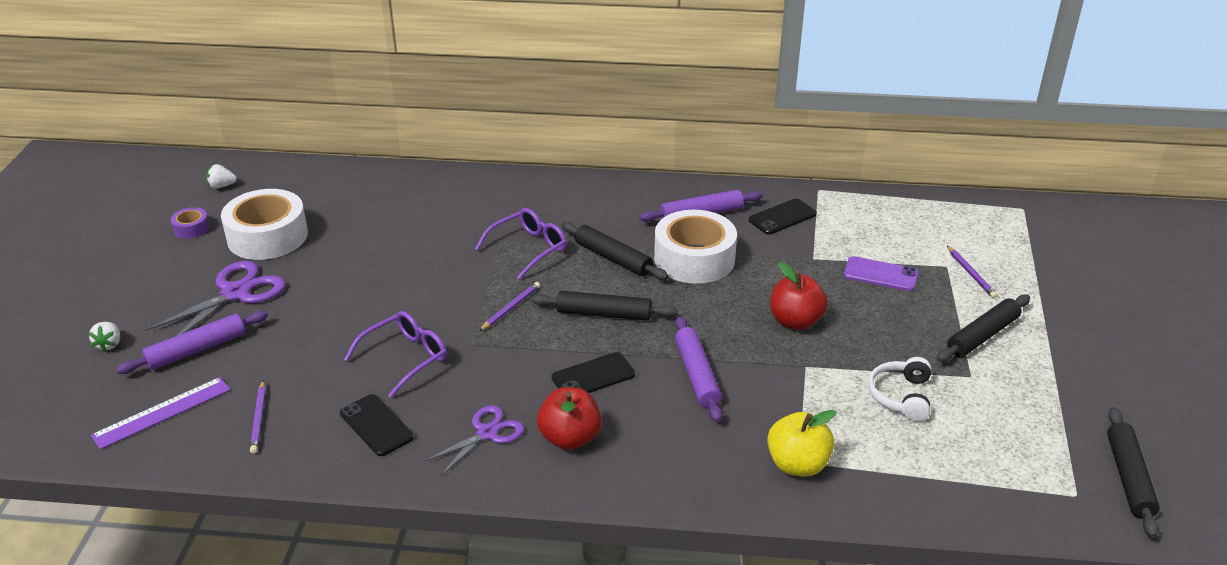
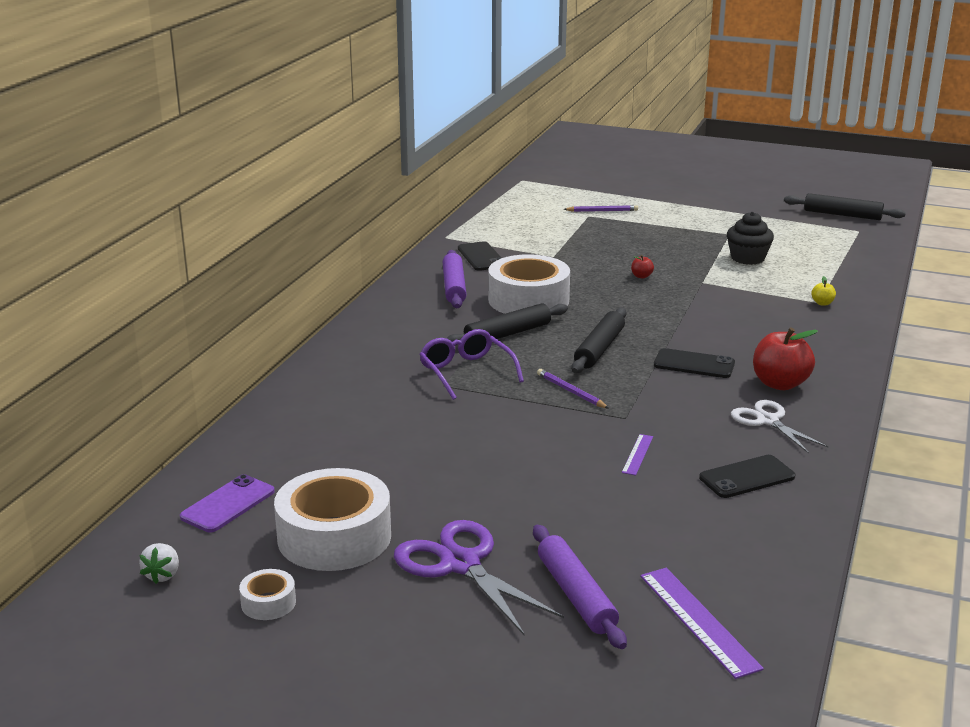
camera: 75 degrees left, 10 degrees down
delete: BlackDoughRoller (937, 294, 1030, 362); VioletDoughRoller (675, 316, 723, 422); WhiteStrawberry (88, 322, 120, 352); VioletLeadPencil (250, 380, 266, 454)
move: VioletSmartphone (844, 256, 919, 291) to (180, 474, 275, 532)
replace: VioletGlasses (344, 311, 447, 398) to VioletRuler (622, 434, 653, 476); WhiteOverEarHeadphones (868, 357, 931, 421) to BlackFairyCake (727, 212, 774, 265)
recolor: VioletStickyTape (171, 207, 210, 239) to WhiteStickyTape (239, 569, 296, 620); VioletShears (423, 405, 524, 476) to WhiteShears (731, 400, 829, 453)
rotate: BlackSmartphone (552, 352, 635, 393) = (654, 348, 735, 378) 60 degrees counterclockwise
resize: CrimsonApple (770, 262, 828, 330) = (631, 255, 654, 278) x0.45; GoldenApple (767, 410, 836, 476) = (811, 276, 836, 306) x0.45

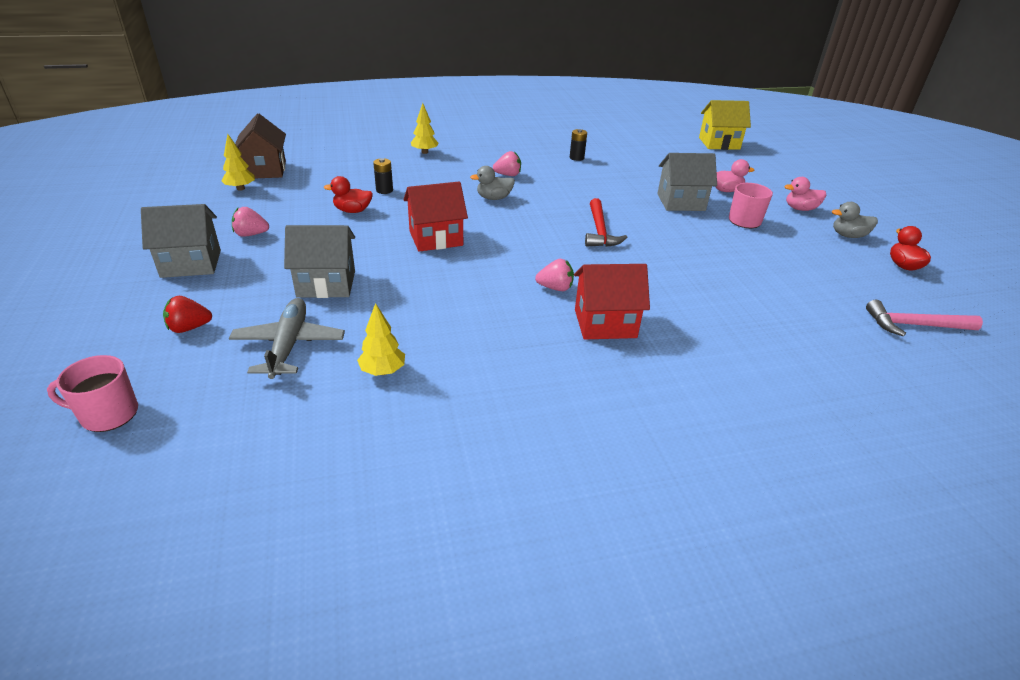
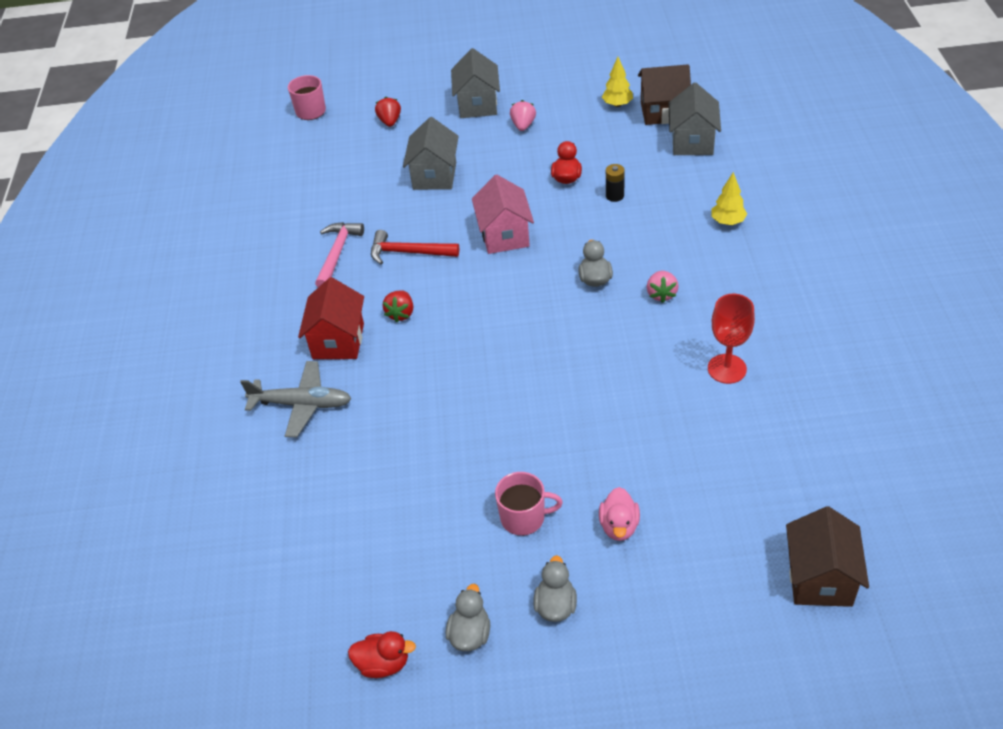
camera: 105 degrees right, 10 degrees up
delete: GoldenFirTree (357, 303, 405, 376)
move: GrayToyHouse (657, 153, 717, 211) to (668, 82, 721, 155); CrimsonClawHammer (585, 198, 627, 247) to (371, 230, 459, 264); GrayToyPlane (229, 298, 345, 379) to (240, 361, 352, 437); RosePinkClawHammer (866, 300, 983, 336) to (315, 222, 364, 287)
replace: BlackAaBattery (570, 129, 587, 161) to CrimsonWineGlass (708, 294, 755, 384)
recolor: GoldenToyHouse (699, 100, 751, 150) to RussetToyHouse (786, 506, 869, 607); RosePinkDuck (784, 177, 826, 211) to GrayDuck (533, 555, 577, 622); CrimsonToyHouse (404, 181, 468, 252) to RosePinkToyHouse (472, 174, 534, 254); RosePinkStrawberry (535, 259, 574, 291) to CrimsonStrawberry (383, 290, 413, 323)

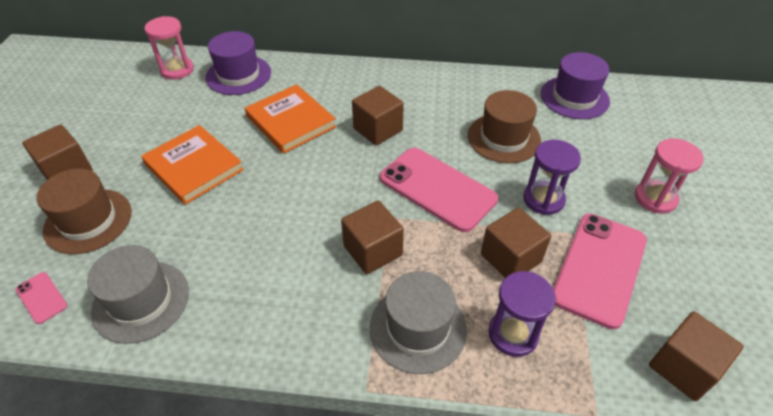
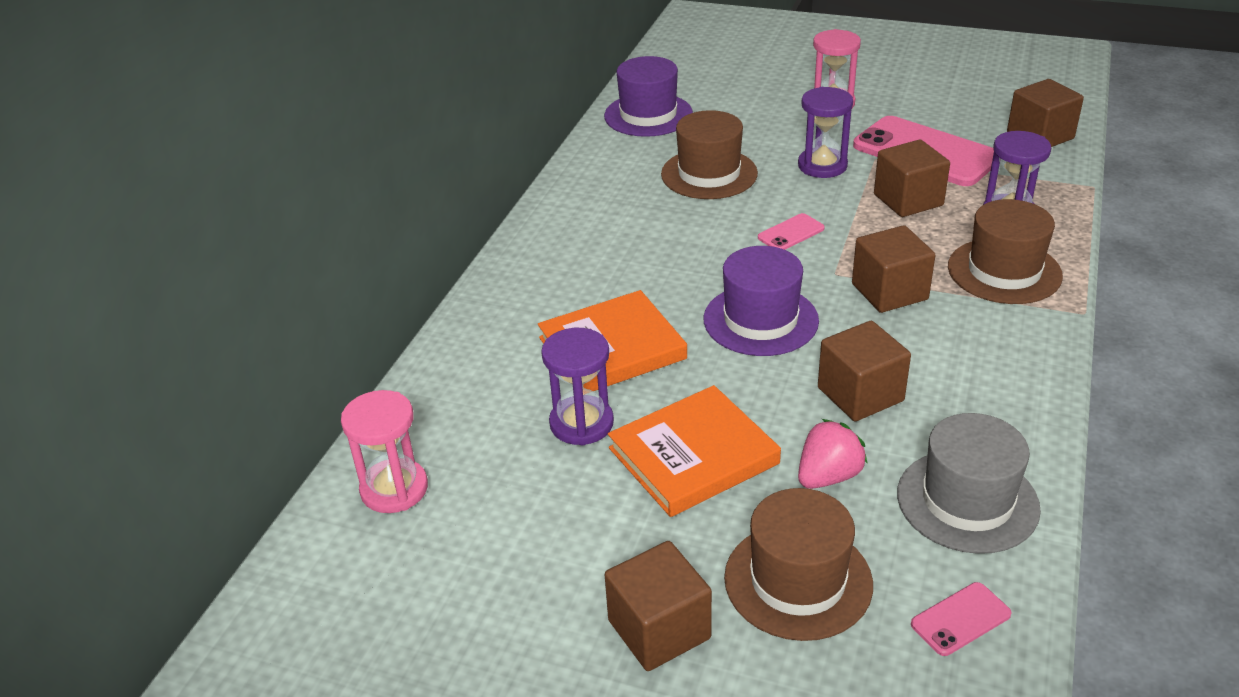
camera: 75 degrees left, 10 degrees down
insert: VioletSandTimer (541, 328, 614, 445); RosePinkStrawberry (798, 419, 868, 489)
move: VioletTallHat (205, 31, 271, 95) to (704, 246, 819, 356); RussetSolidCube (352, 86, 404, 146) to (818, 321, 911, 422)
recolor: GrayTallHat (370, 271, 467, 374) to RussetTallHat (948, 199, 1063, 304)
resize: RosePinkSmartphone (380, 148, 498, 232) = (758, 213, 825, 250) x0.44

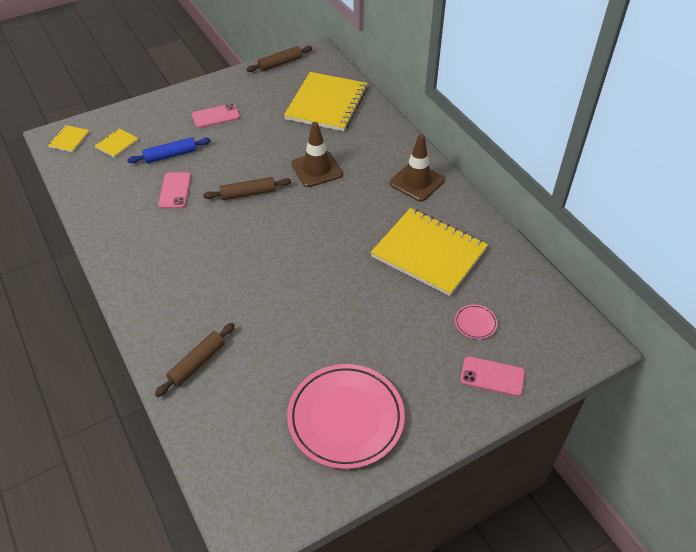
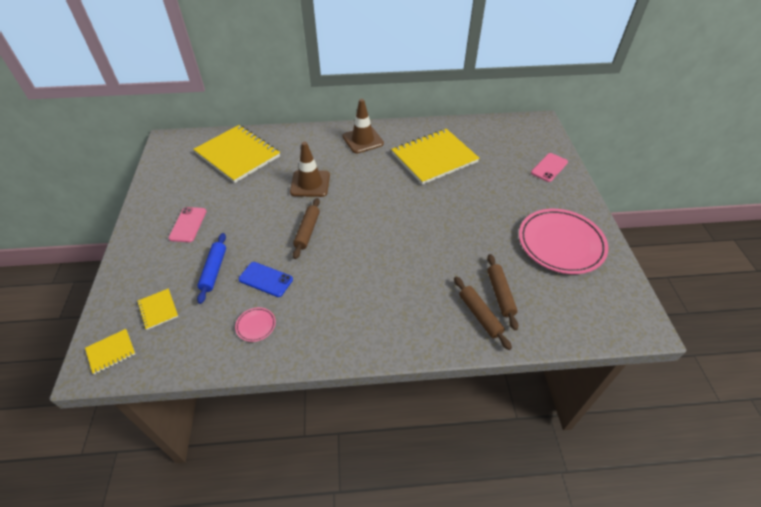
camera: 65 degrees left, 0 degrees up
move: RussetDoughRoller (246, 46, 313, 72) to (487, 254, 518, 330); RosePinkPlate (455, 304, 498, 339) to (235, 307, 276, 342)
recolor: RosePinkSmartphone (158, 172, 191, 209) to BlueSmartphone (238, 262, 293, 297)
rotate: GoldenNotebook (48, 125, 90, 152) = (85, 329, 135, 374) 75 degrees counterclockwise

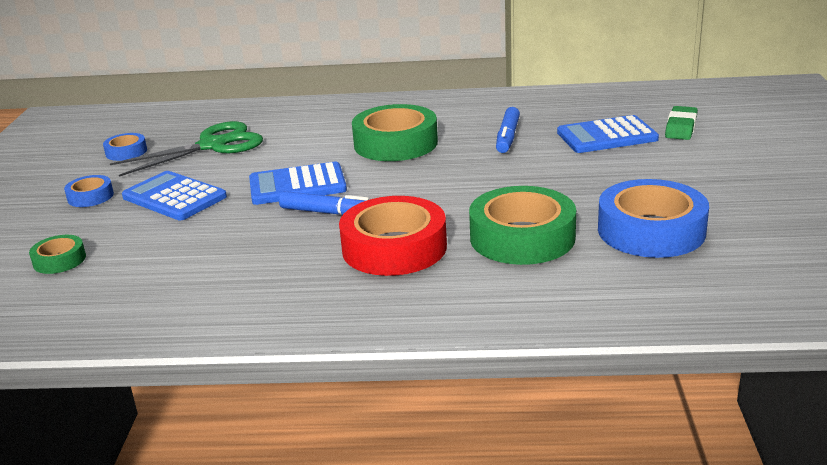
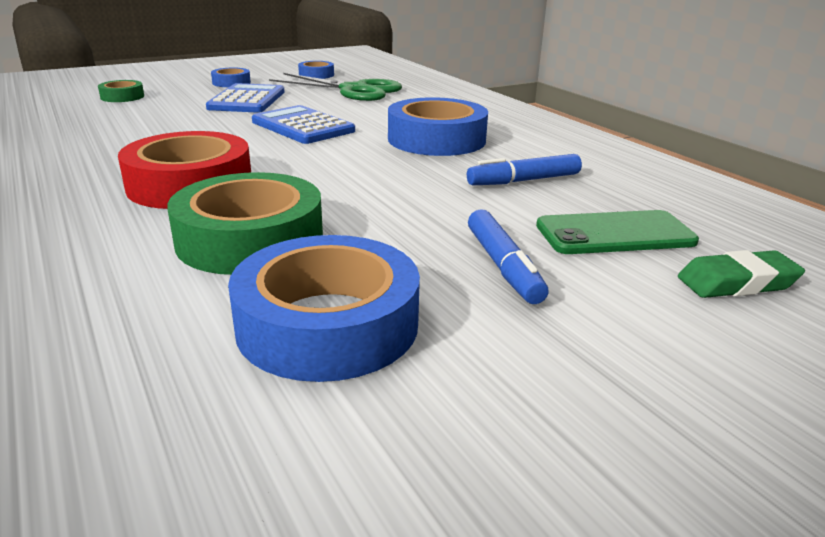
camera: 55 degrees right, 0 degrees up
move: BlueFeltPen (279, 191, 369, 215) to (468, 209, 549, 304)
replace: BlueAddingMachine (557, 115, 659, 153) to GreenSmartphone (536, 210, 699, 254)
recolor: GreenStickyTape (352, 104, 438, 161) to BlueStickyTape (388, 97, 488, 156)

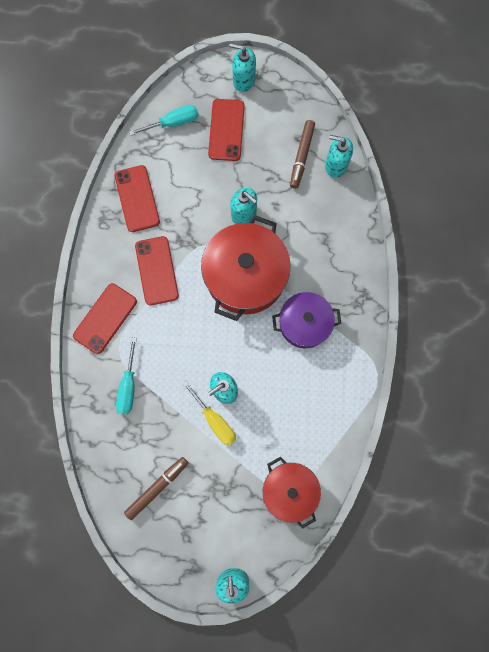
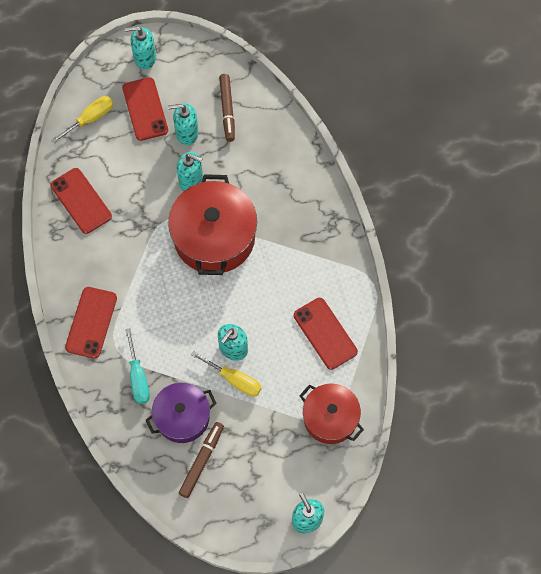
camera: 20 degrees left, 10 degrees down
move: AquaSoapDispenser (325, 135, 353, 178) to (168, 103, 199, 145); CrimsonSmartphone (135, 236, 179, 305) to (294, 298, 358, 370); VioletStockpot (272, 292, 341, 348) to (146, 383, 217, 443)
recolor: AquaScrewdriver (129, 105, 199, 136) to GoldenScrewdriver (51, 96, 113, 144)

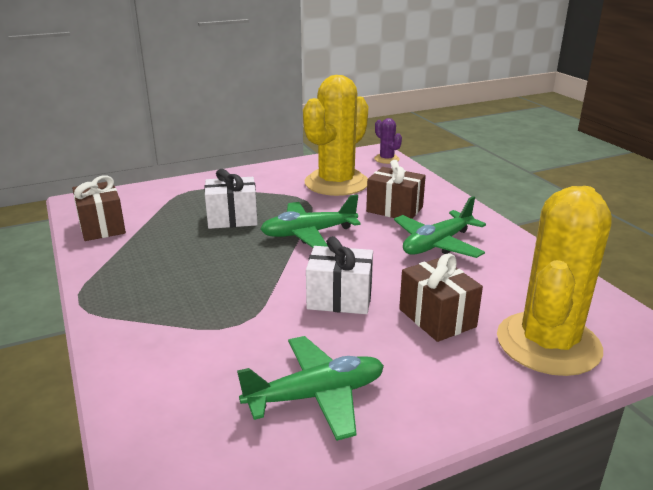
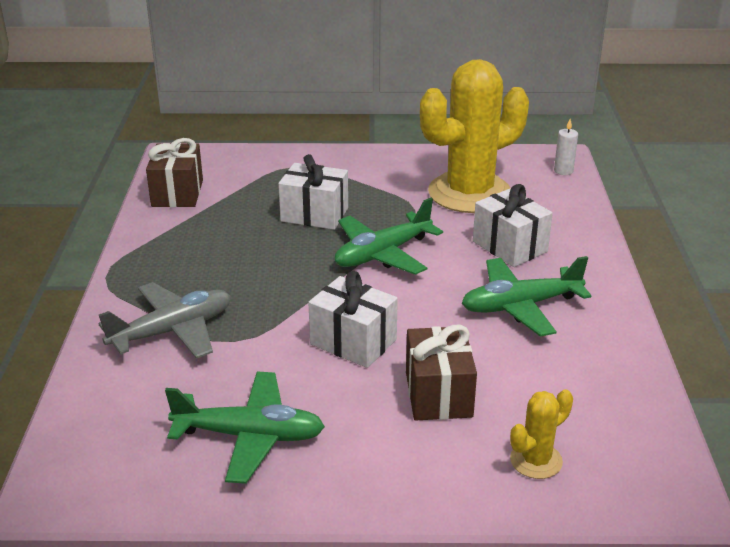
camera: 25 degrees right, 5 degrees up
insert: GrayToyPlane (99, 282, 231, 359)
replace: VioletSaguaroCactus (374, 118, 402, 164) to WhitePillarCandle (554, 119, 578, 175)
recolor: RussetGift (366, 160, 426, 219) to WhiteGift (473, 184, 553, 267)
rotate: GreenToyPlane (260, 194, 361, 248) = (335, 198, 443, 275) 45 degrees counterclockwise
resize: GoldenSaguaroCactus (497, 186, 612, 376) = (510, 389, 573, 479) x0.43

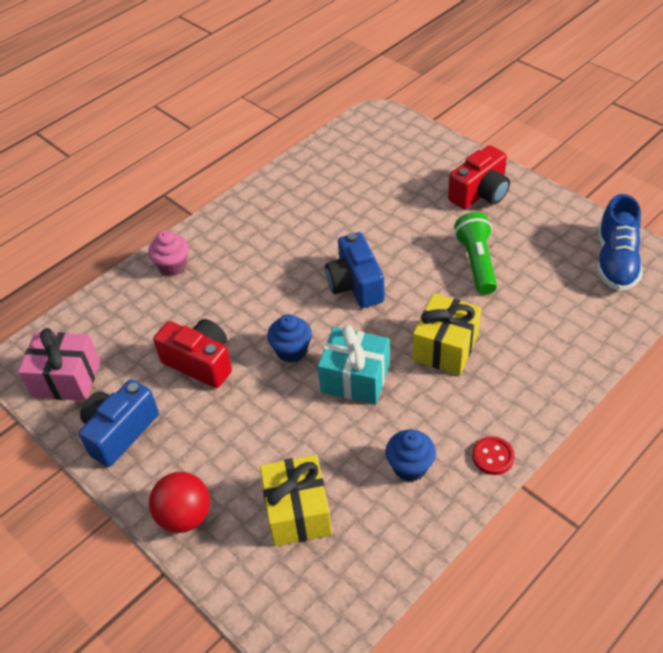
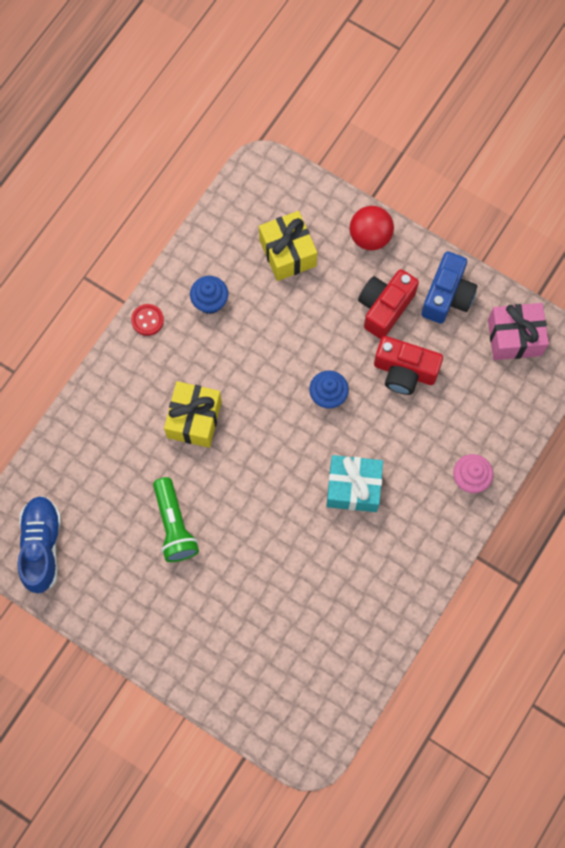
camera: 165 degrees right, 25 degrees up
delete: BlueCamera (325, 232, 384, 308)
move: CrimsonCamera (448, 145, 510, 209) to (358, 269, 419, 339); AquaGift (318, 325, 390, 405) to (326, 455, 383, 512)

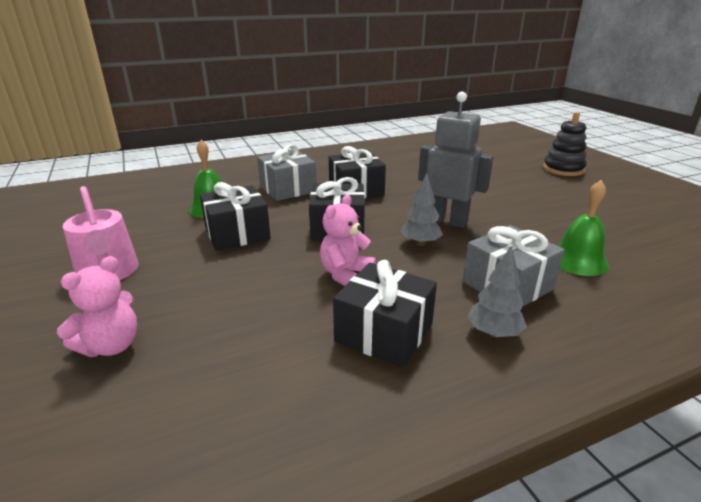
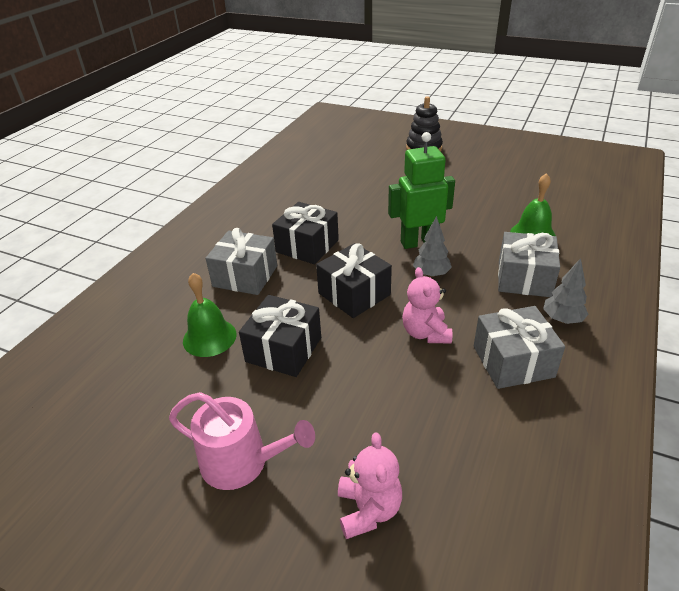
camera: 40 degrees left, 10 degrees up
recolor: GrayRobot (418, 92, 493, 228) to GreenRobot (388, 132, 455, 249); BlackGift (333, 260, 437, 368) to GrayGift (474, 306, 565, 389)

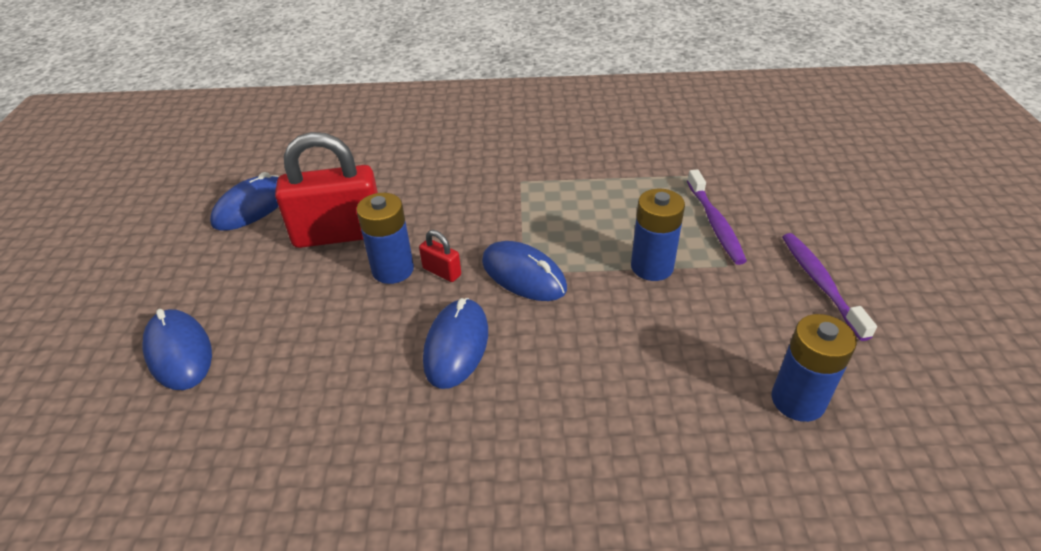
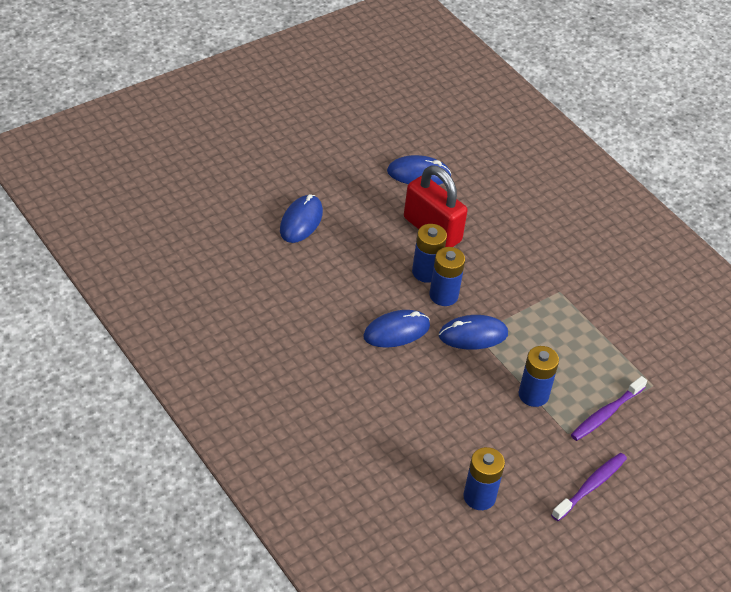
camera: 50 degrees right, 5 degrees up
replace: CrimsonPadlock (419, 230, 461, 282) to BlueAaBattery (429, 247, 465, 306)
rotate: BluePcMouse (482, 241, 567, 301) = (439, 315, 508, 350) 75 degrees clockwise

